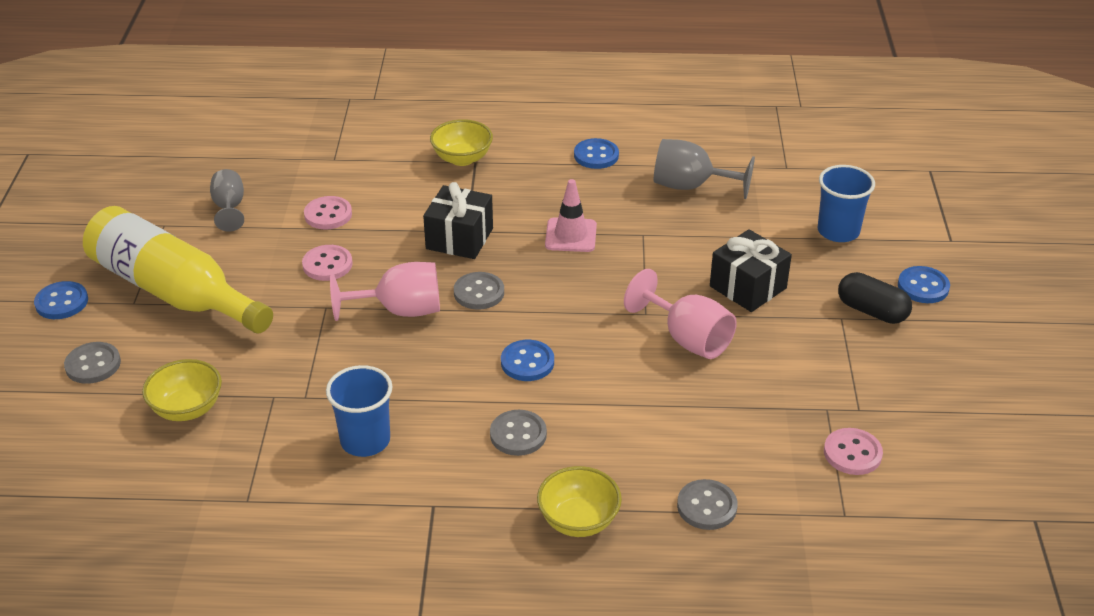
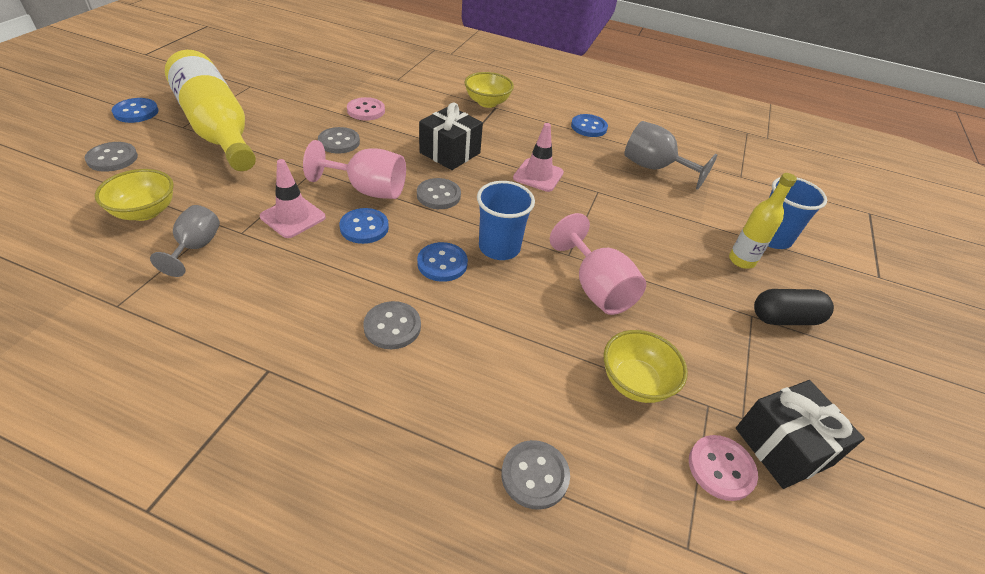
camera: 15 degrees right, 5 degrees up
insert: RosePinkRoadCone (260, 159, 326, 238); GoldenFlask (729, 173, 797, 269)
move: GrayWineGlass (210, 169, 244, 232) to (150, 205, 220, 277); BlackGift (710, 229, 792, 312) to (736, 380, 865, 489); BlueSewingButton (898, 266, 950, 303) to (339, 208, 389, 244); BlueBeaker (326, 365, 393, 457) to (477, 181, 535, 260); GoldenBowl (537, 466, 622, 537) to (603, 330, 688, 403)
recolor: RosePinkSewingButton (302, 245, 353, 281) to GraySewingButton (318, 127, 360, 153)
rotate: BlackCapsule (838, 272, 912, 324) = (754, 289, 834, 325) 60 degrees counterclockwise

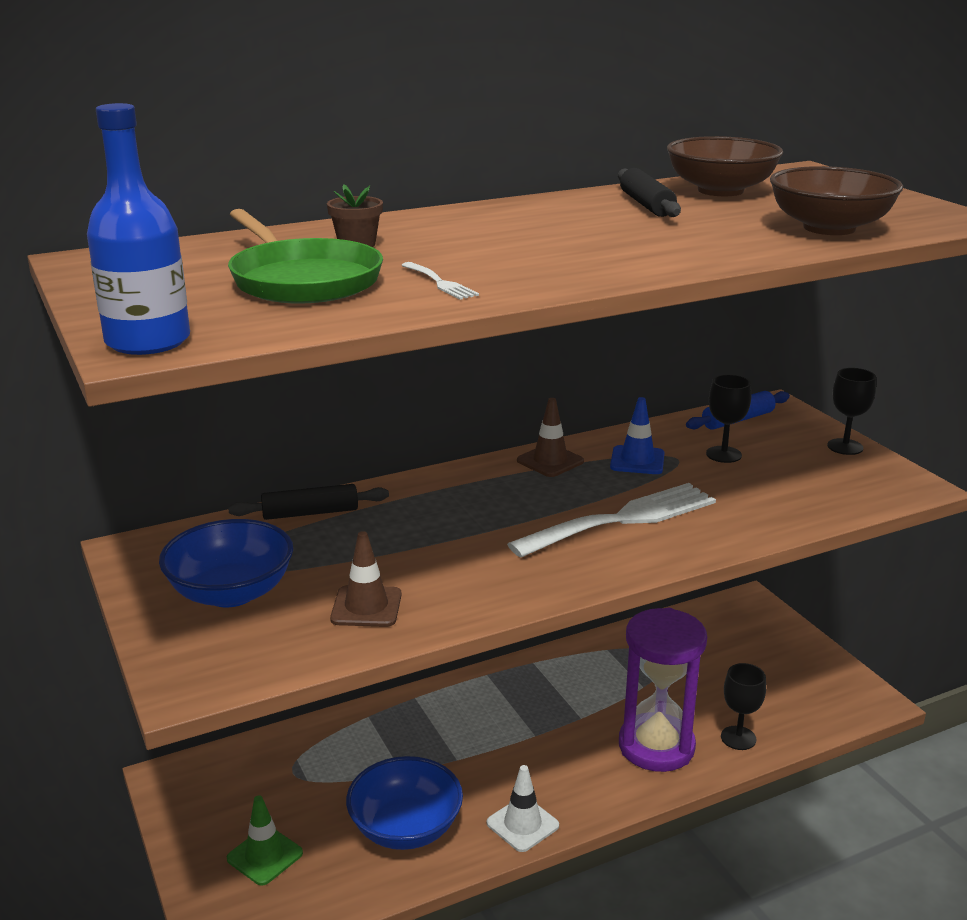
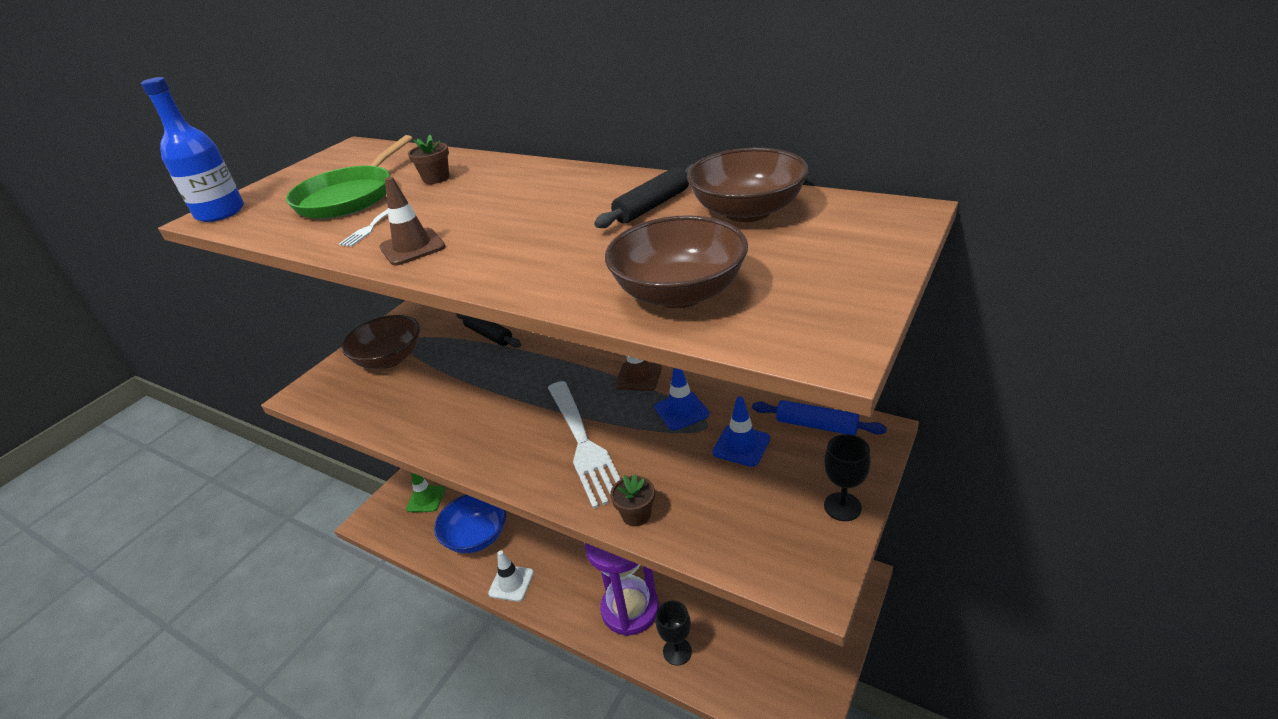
camera: 60 degrees right, 10 degrees up
insert: RussetPottedPlant (610, 474, 655, 526)
move: RussetRoadCone (330, 531, 402, 627) to (380, 177, 446, 266)
replace: BlackWineGlass (706, 374, 751, 463) to BlueRoadCone (712, 396, 770, 467)
recolor: BlueBowl (159, 519, 293, 607) to RussetBowl (341, 315, 420, 369)
rotate: WhiteDinnerFork (507, 483, 716, 558) = (548, 381, 621, 509) 45 degrees clockwise

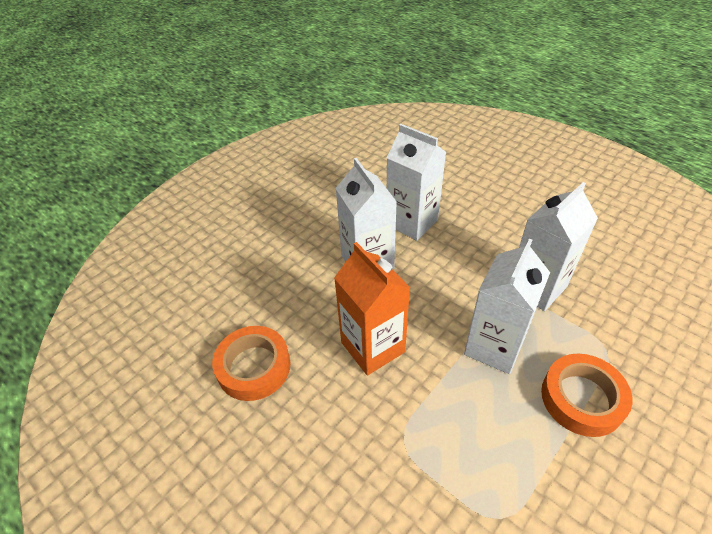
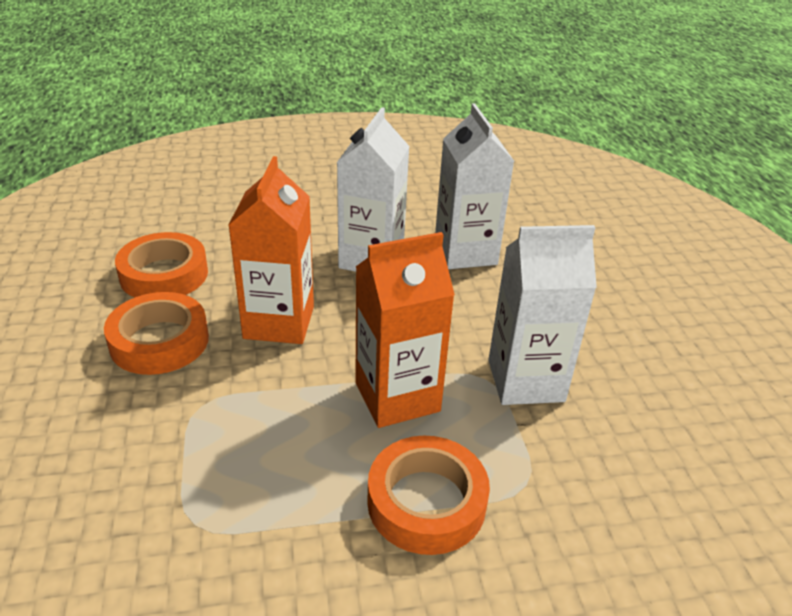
camera: 35 degrees right, 10 degrees down
insert: OrangeStickyTape (104, 292, 209, 375)
recolor: WhiteCarton (464, 239, 550, 374) to OrangeCarton (355, 232, 455, 428)

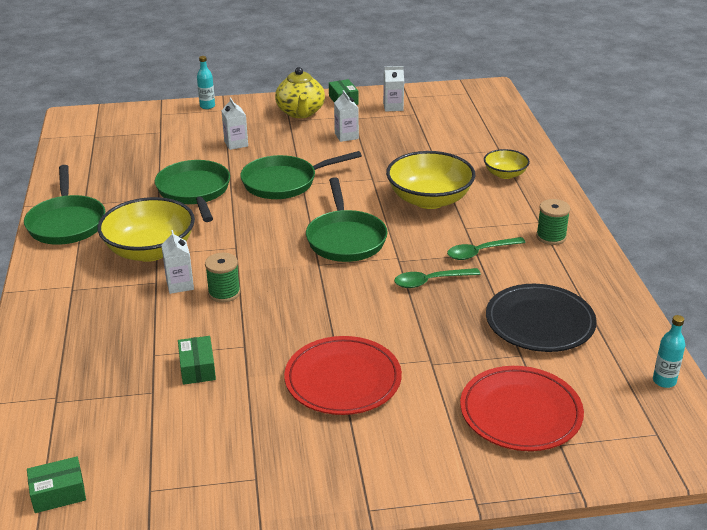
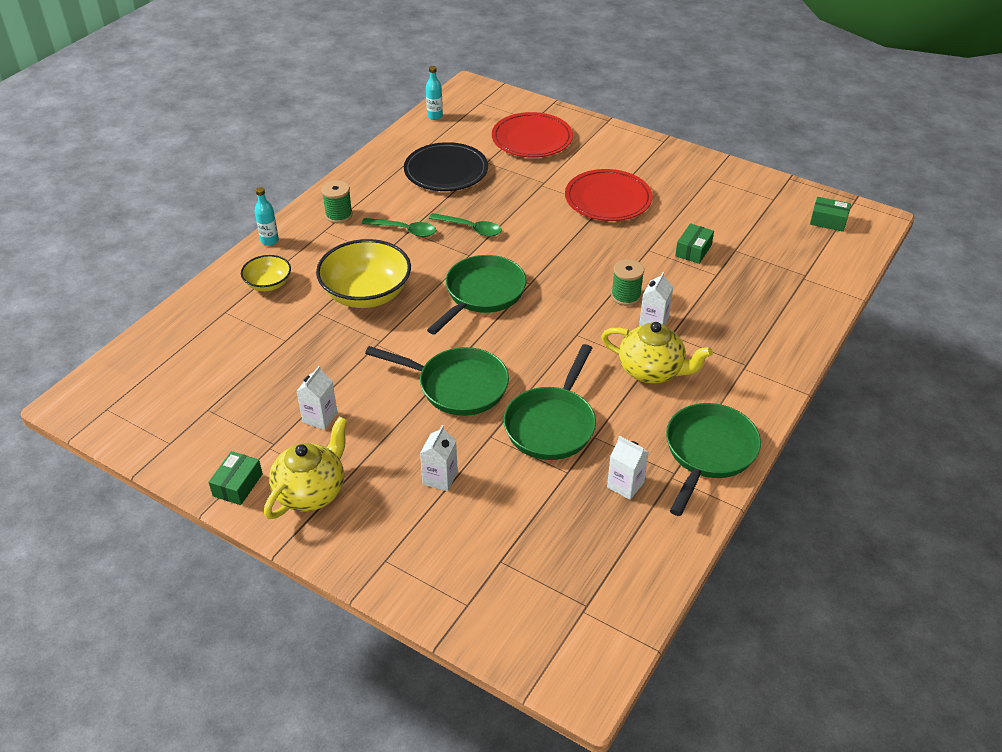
camera: 140 degrees left, 10 degrees up
move: AquaFlask (197, 56, 215, 109) to (255, 187, 279, 246); WhiteCarton (383, 66, 404, 111) to (607, 436, 649, 500)
replace: GoldenBowl (97, 197, 195, 262) to GoldenTeaPot (601, 322, 713, 383)

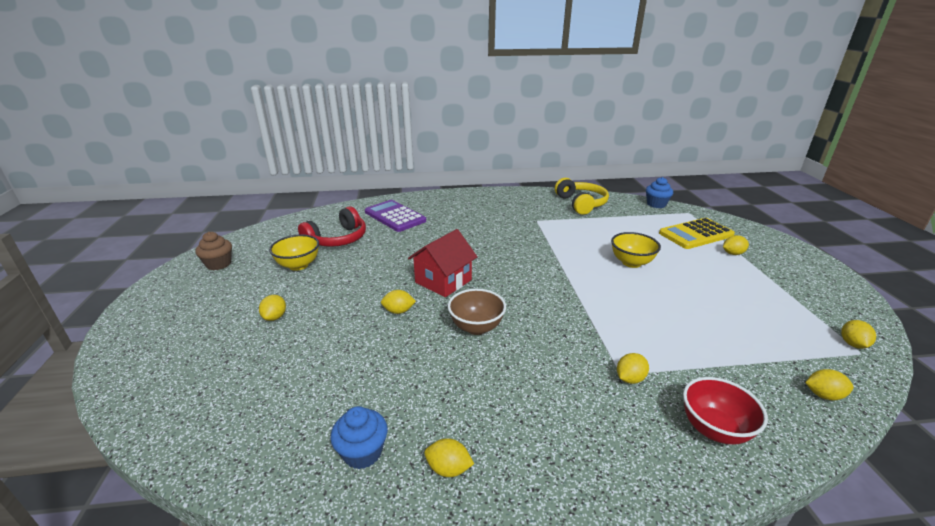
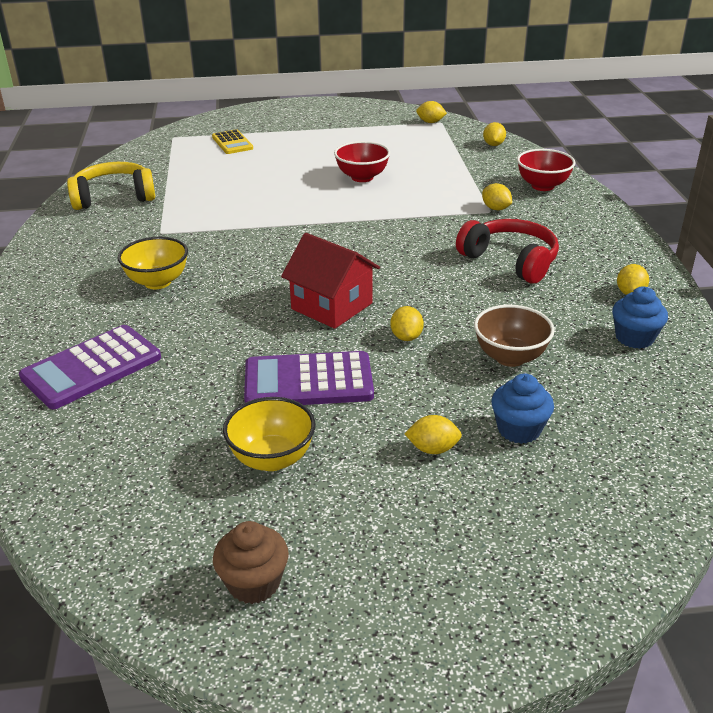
camera: 90 degrees left, 5 degrees up
delete: GoldenCitrusFruit (723, 235, 749, 255)
insert: CrimsonBowl (334, 141, 390, 182); VioletAddingMachine (244, 351, 374, 405)
move: BlueFairyCake (646, 177, 673, 208) to (491, 374, 554, 444); CrimsonOverEarHeadphones (298, 206, 366, 247) to (456, 219, 559, 284); GoldenBowl (611, 232, 661, 268) to (118, 237, 188, 289); RussetBowl (448, 289, 506, 335) to (474, 305, 555, 367)
resize: GoldenAddingMachine (659, 218, 735, 249) = (212, 129, 253, 154) x0.62

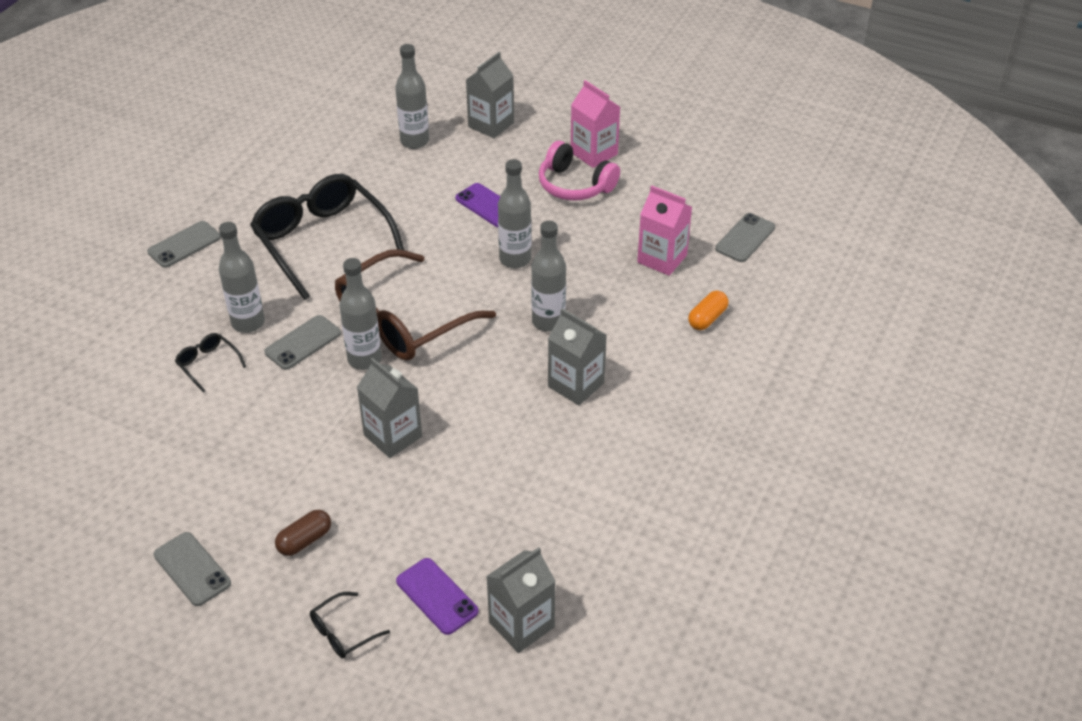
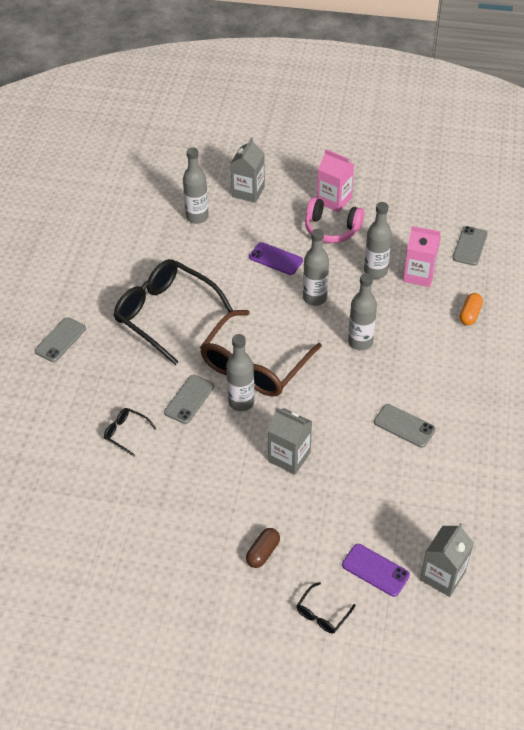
camera: 15 degrees left, 5 degrees up
delete: GrayCarton (548, 308, 607, 405)
move: GrayFlask (219, 222, 265, 333) to (364, 202, 392, 279); GraySmartphone (154, 532, 231, 606) to (374, 404, 436, 448)

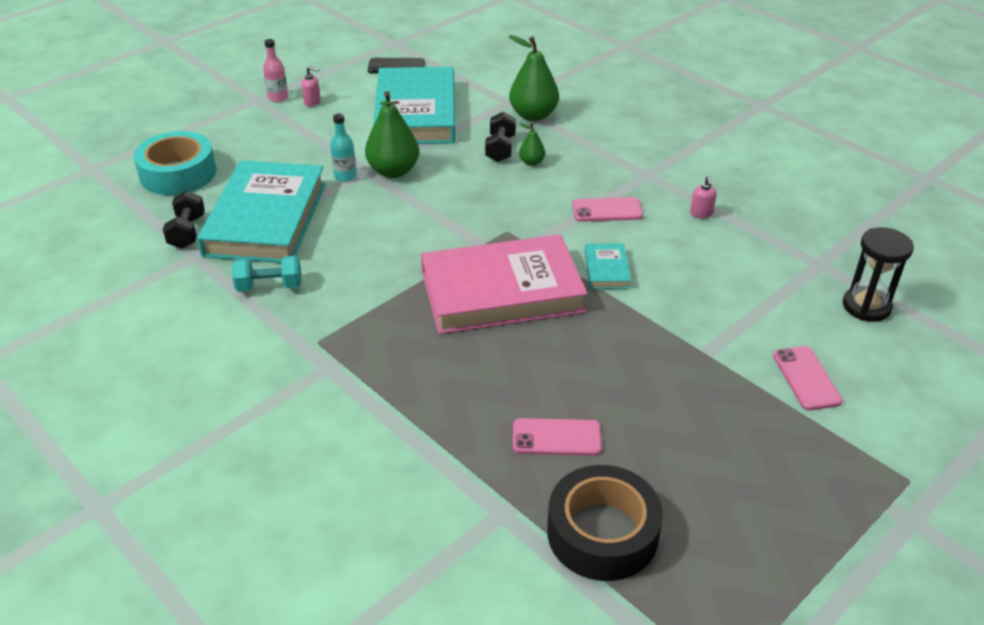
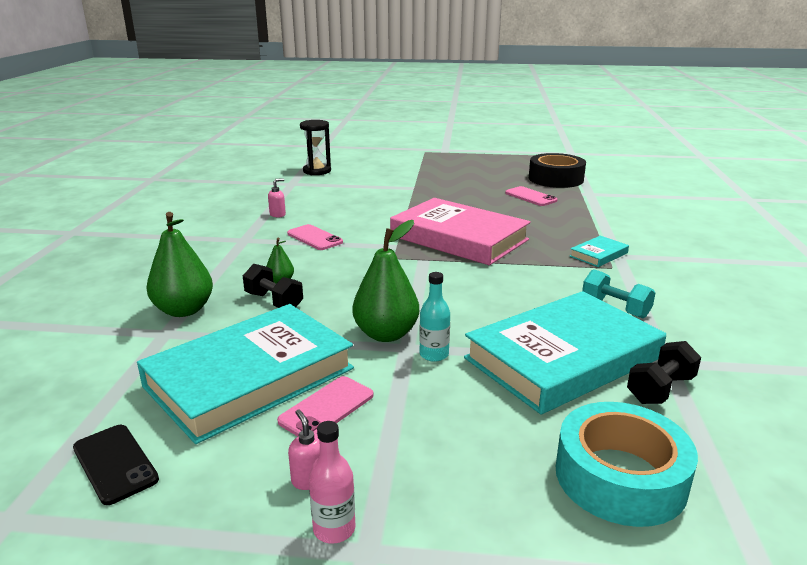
camera: 130 degrees left, 15 degrees down
move: AquaHardcover (585, 243, 631, 289) to (570, 236, 629, 267); RosePinkSmartphone (773, 346, 843, 410) to (277, 376, 373, 437)
rotate: BlackHandWeight (485, 112, 516, 162) = (243, 264, 303, 308) 75 degrees clockwise

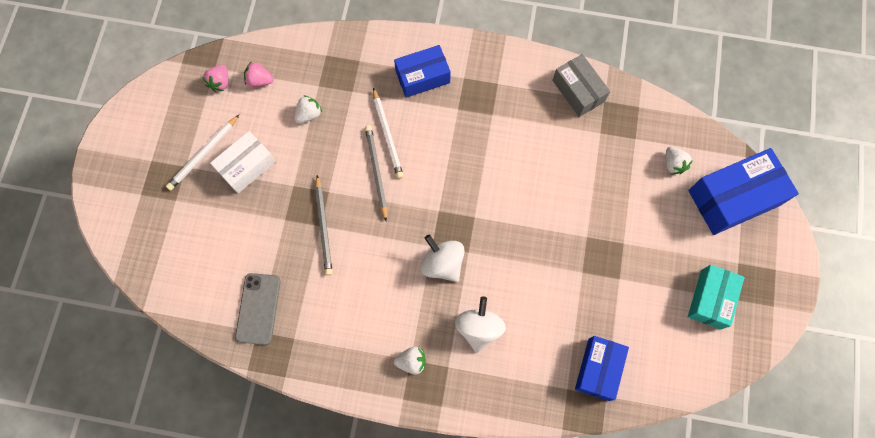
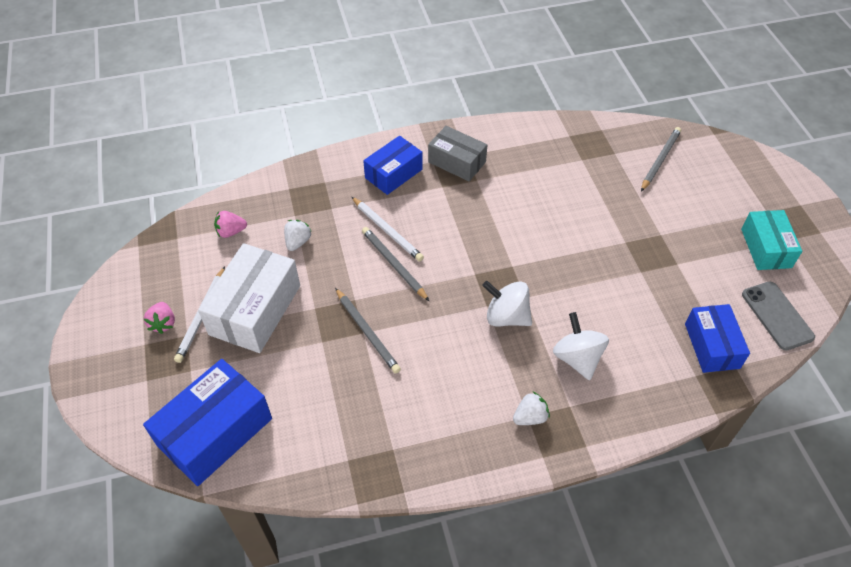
camera: 25 degrees left, 20 degrees down
move: GrayParcel (552, 54, 610, 117) to (428, 126, 487, 181); RosePinkStrawberry (202, 65, 228, 92) to (144, 302, 175, 334); BlueParcel (688, 148, 799, 235) to (143, 359, 272, 486); GraySmartphone (235, 273, 281, 345) to (742, 281, 815, 351)
replace: WhiteStrawberry (666, 147, 693, 174) to GrayLeadPencil (641, 127, 681, 191)
resize: WhiteParcel (210, 131, 275, 194) = (198, 243, 300, 353) x1.55

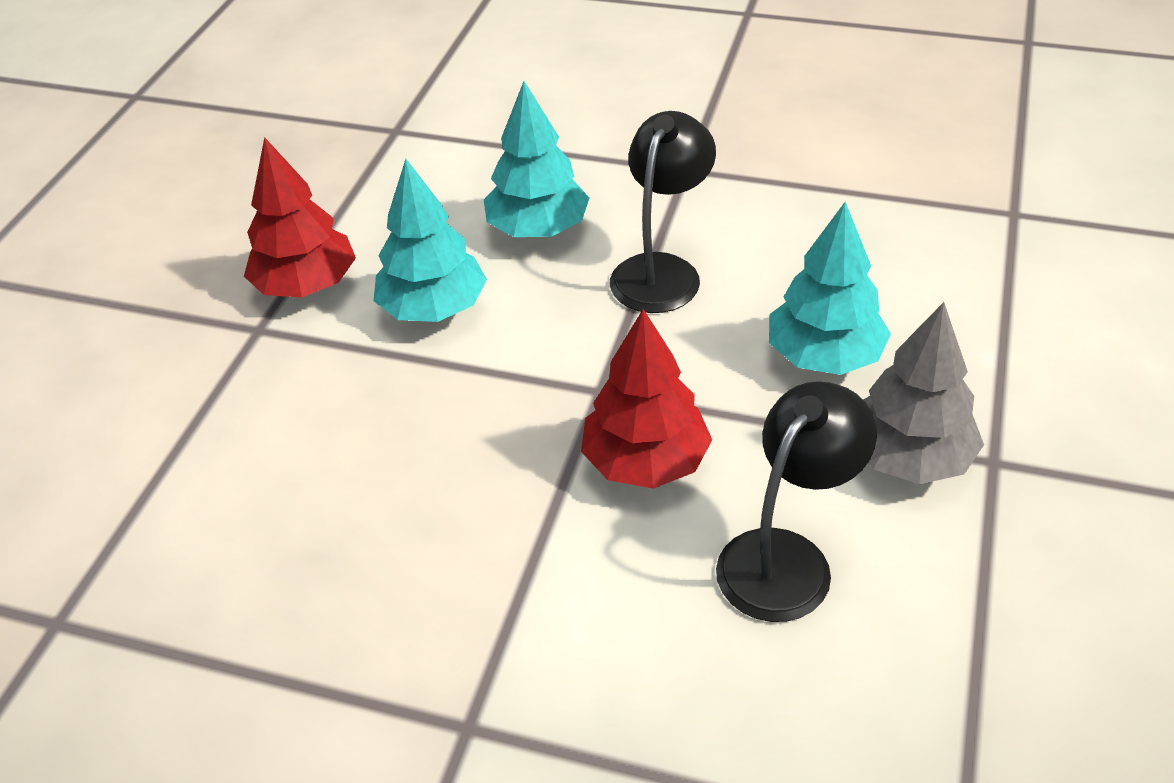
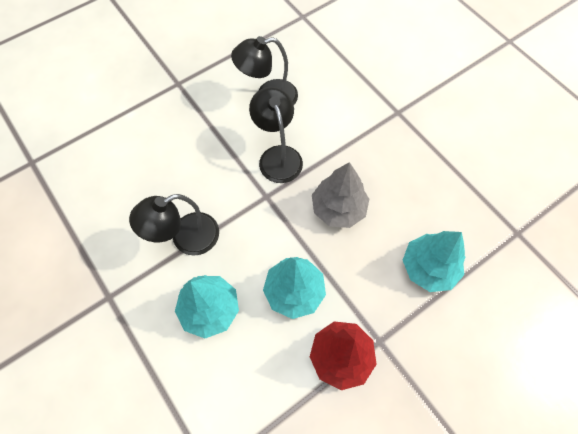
camera: 145 degrees left, 20 degrees up
move: AquaFirTree (769, 202, 891, 375) to (403, 231, 465, 292); GrayFirTree (863, 302, 984, 484) to (312, 162, 369, 228)
replace: CrimsonFirTree (581, 309, 712, 488) to BlackLamp (249, 87, 303, 183)

